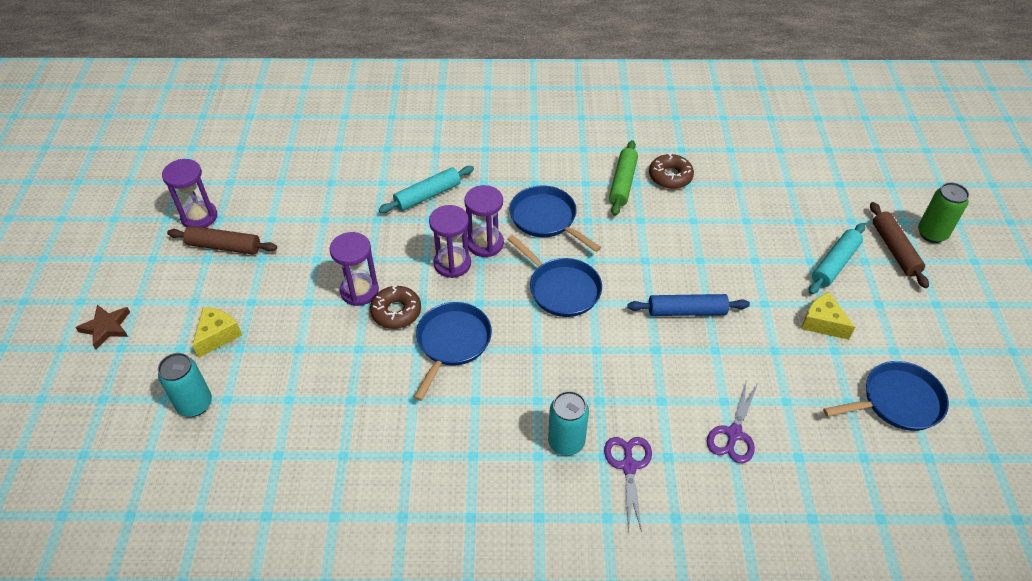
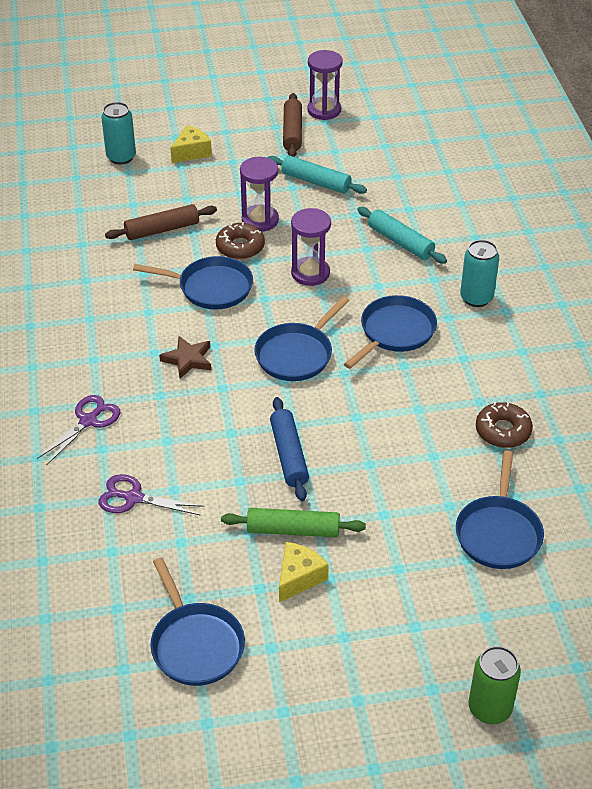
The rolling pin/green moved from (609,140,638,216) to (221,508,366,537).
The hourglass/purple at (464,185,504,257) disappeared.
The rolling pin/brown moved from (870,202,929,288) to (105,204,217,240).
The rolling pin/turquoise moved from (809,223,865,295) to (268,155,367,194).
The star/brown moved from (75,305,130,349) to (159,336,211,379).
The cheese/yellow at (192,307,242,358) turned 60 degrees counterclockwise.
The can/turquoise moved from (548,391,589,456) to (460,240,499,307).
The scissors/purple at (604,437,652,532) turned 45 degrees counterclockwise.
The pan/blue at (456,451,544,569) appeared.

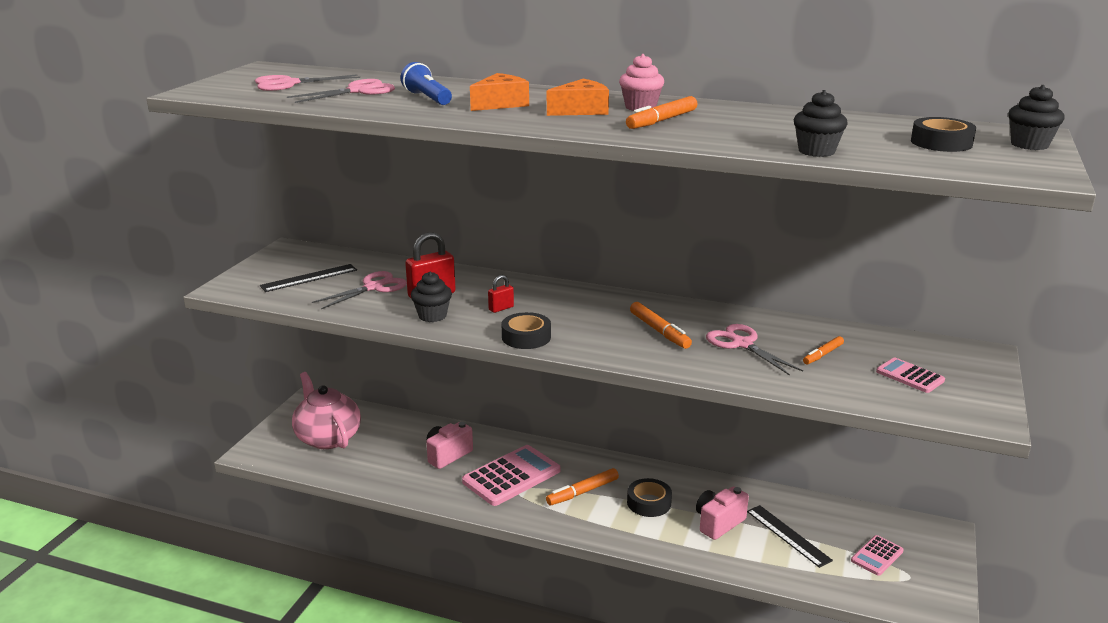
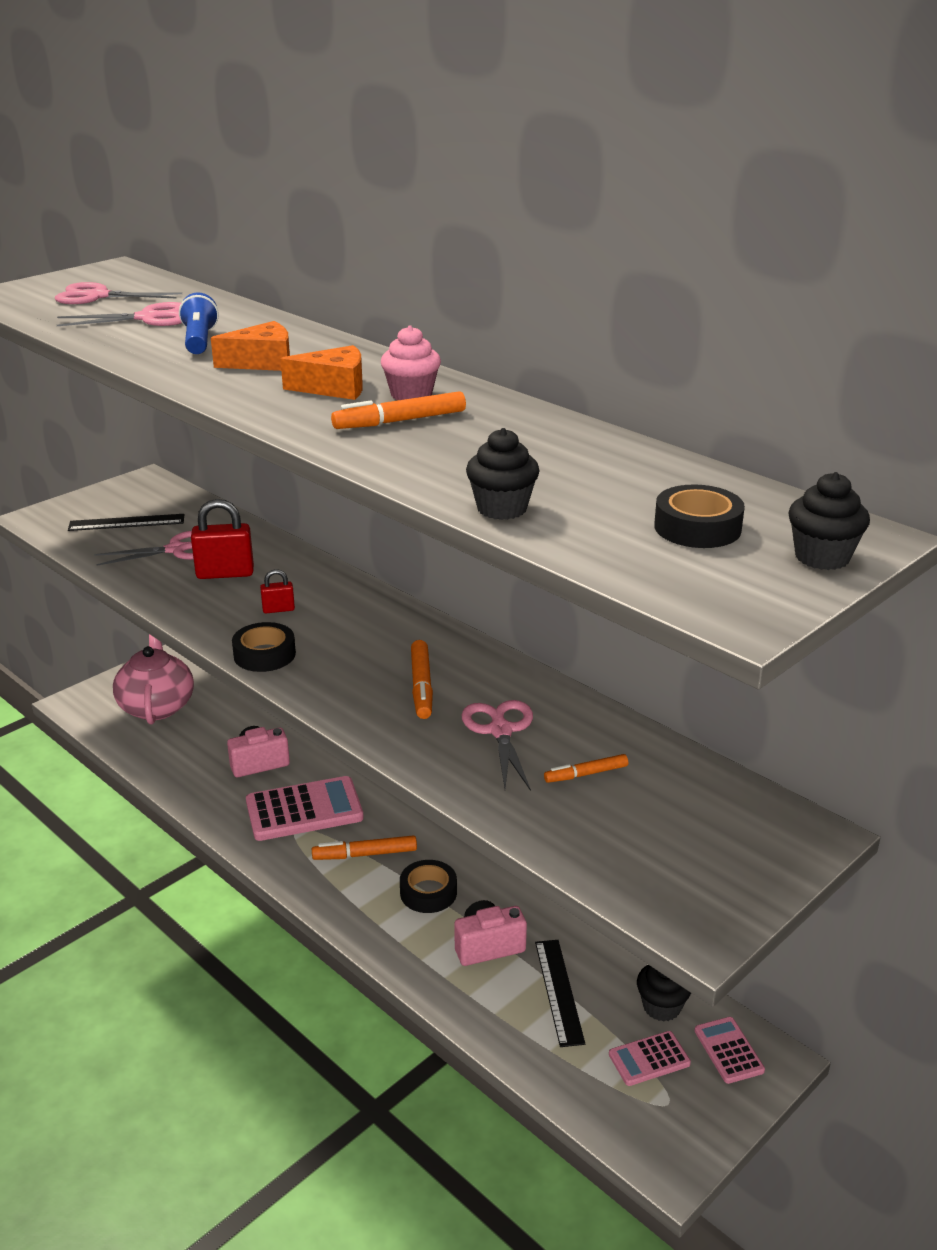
The cupcake/black moved from (411,272,452,322) to (637,965,691,1022).
The calculator/pink moved from (876,357,945,393) to (695,1017,765,1084).

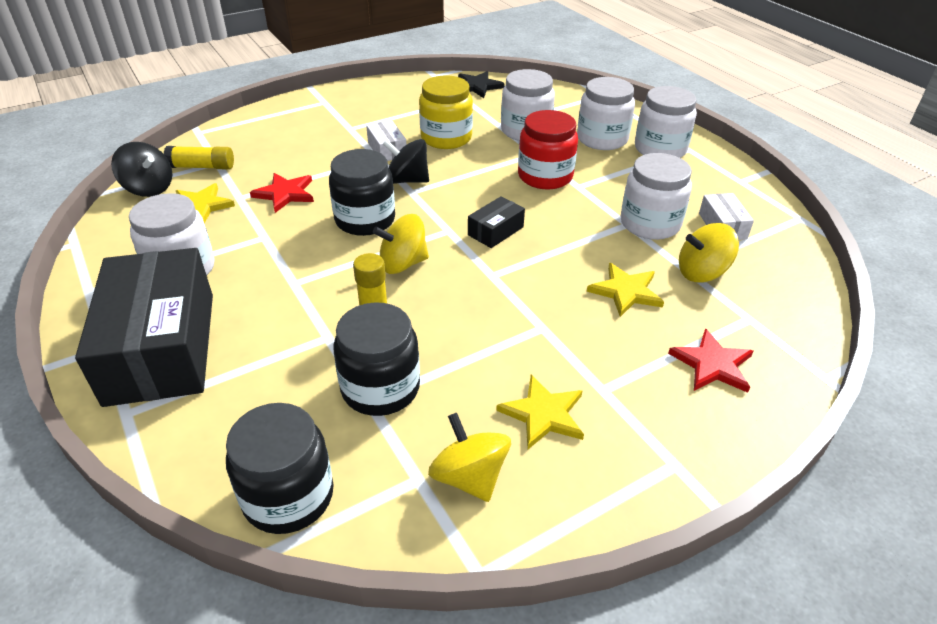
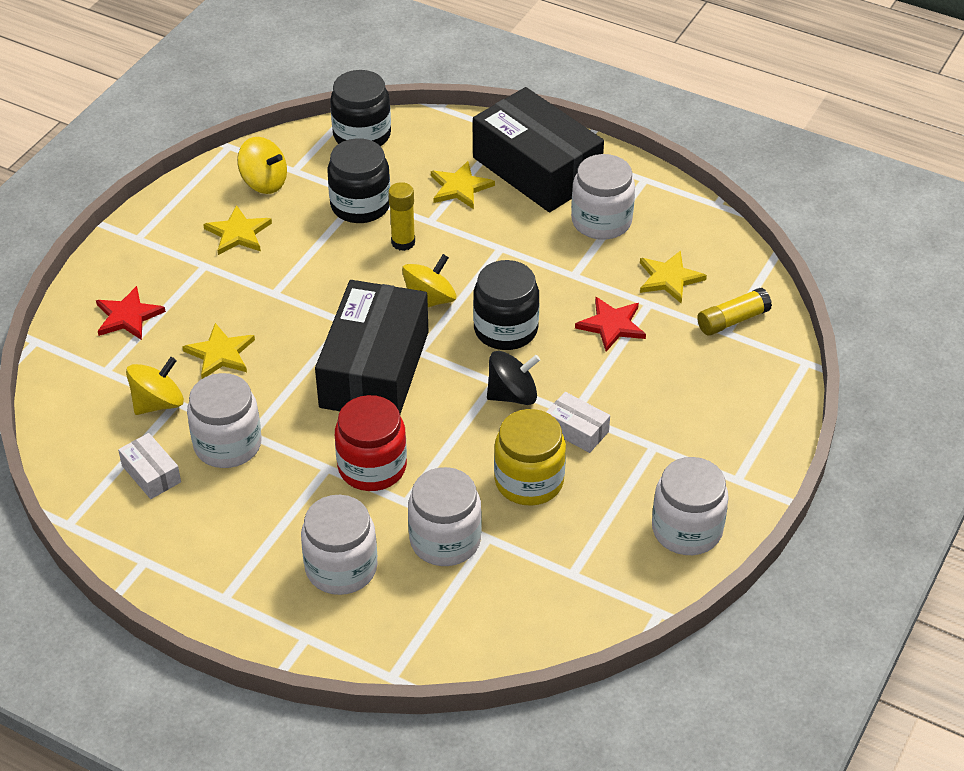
The star/black at (458,71,505,98) disappeared.
The jar/white moved from (635,86,697,158) to (652,457,729,555).
The spinning top/black at (111,142,172,197) disappeared.
The box/black at (468,196,525,248) changed to 2.37 times the size.
The star/yellow at (431,161,495,209) appeared.

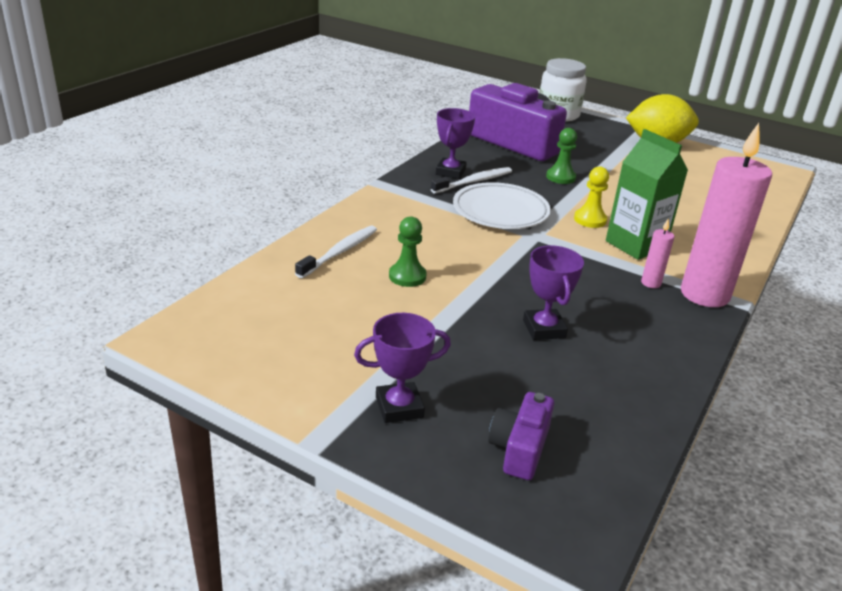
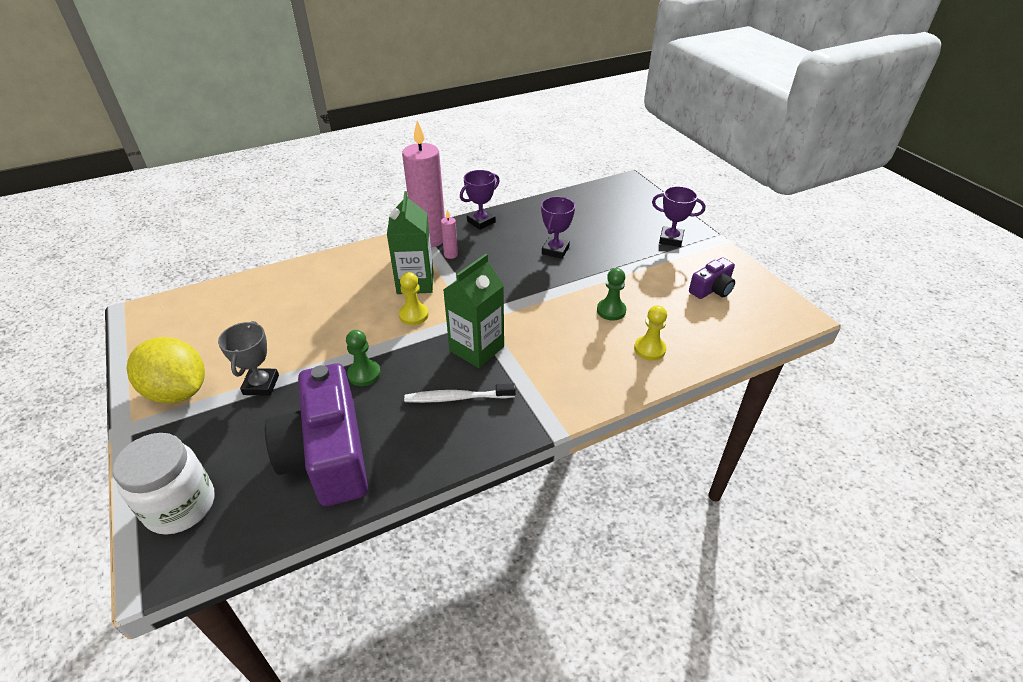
The trophy/purple moved from (436,108,475,179) to (460,170,500,230).
The plate/white at (453,182,551,229) was replaced by the carton/green at (443,254,504,368).
The toothbrush/white at (295,226,377,278) was replaced by the pawn/yellow at (634,305,667,360).
The camera/purple moved from (488,392,554,480) to (689,257,735,299).
The trophy/grey at (218,321,279,396) appeared.

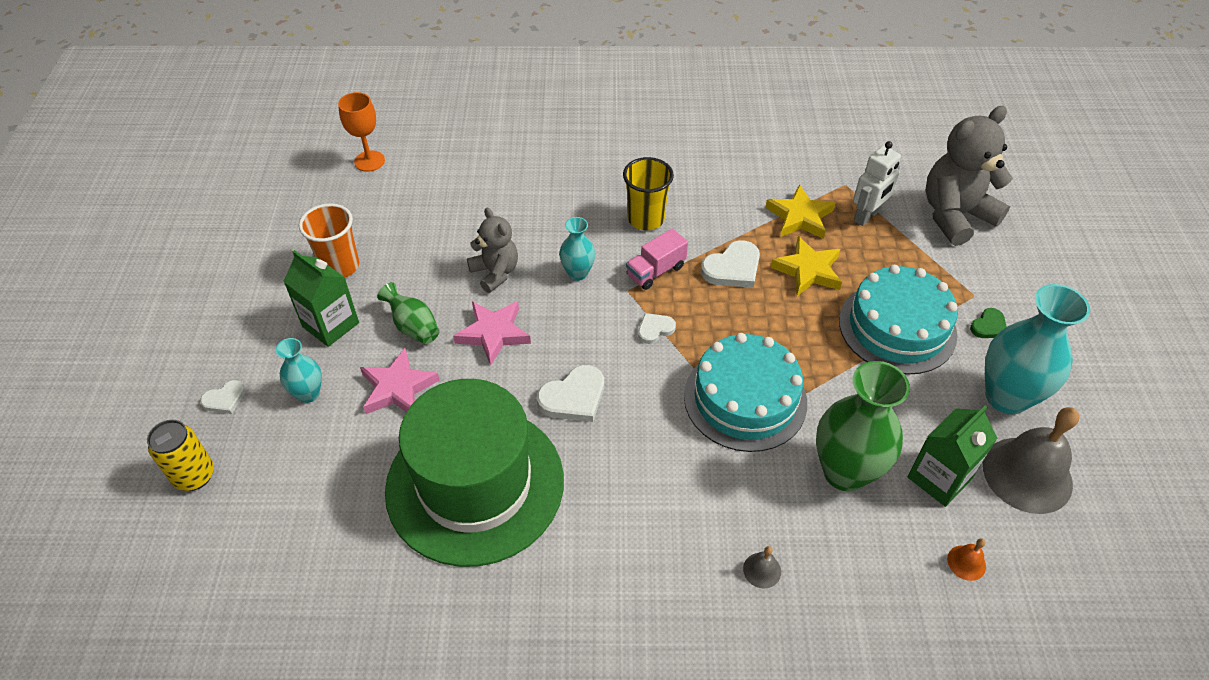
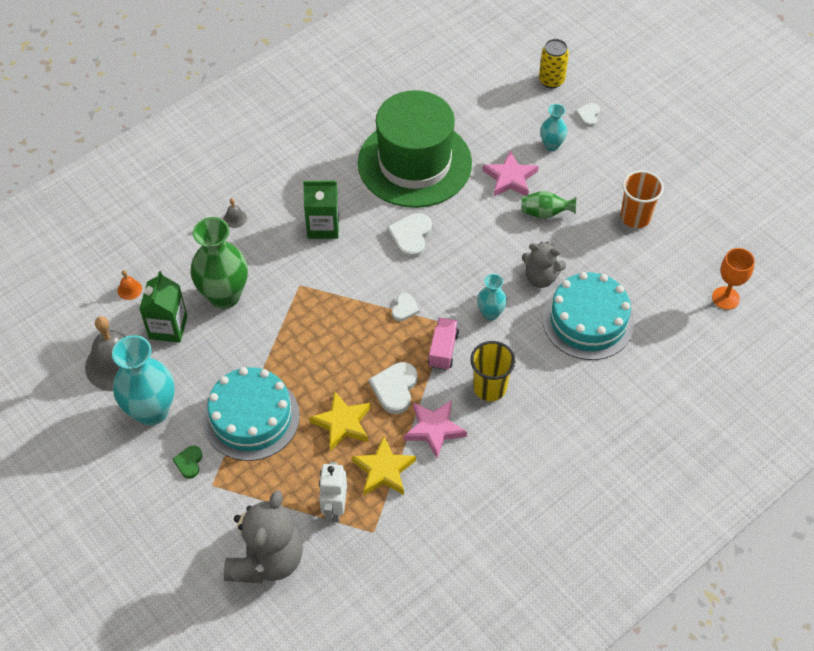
The carton/green moved from (283,250,359,347) to (303,181,339,239).
The star/pink moved from (453,301,531,365) to (404,400,467,458).
The cake/turquoise moved from (684,333,807,452) to (542,272,635,360).

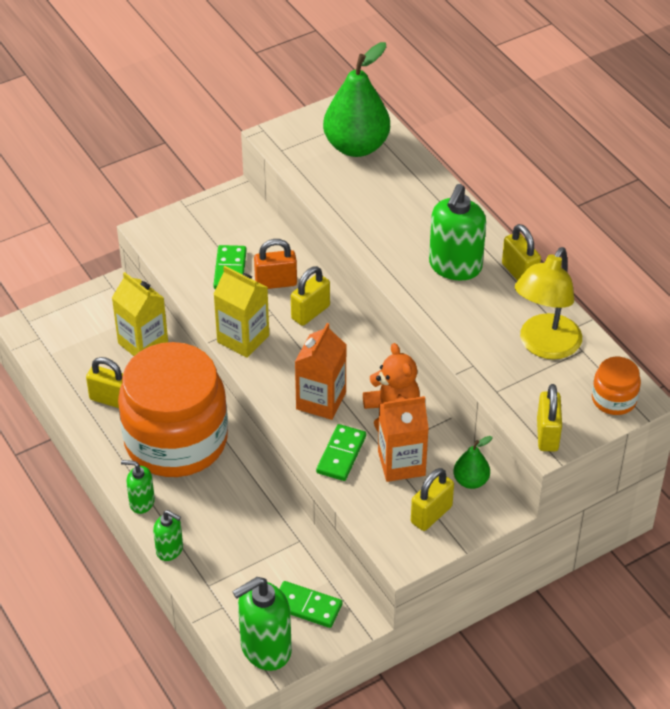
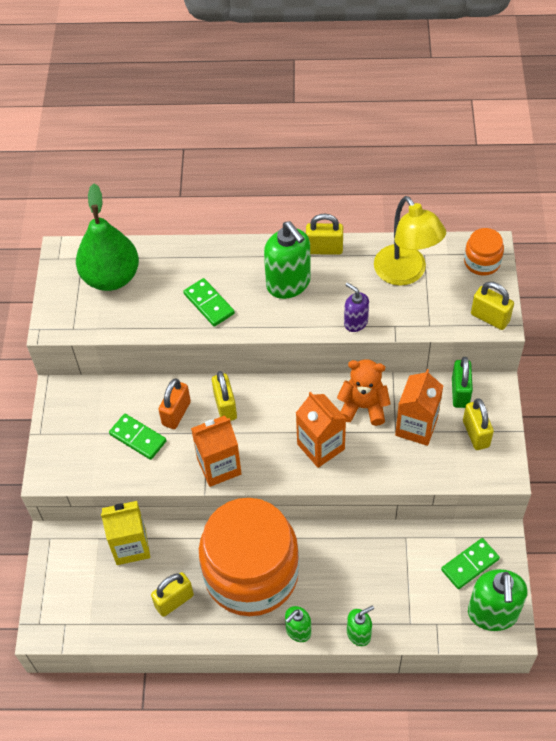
The carton/yellow at (214,266,269,358) became the carton/orange at (191,415,242,487).
The domino/green moved from (316,424,366,481) to (183,278,235,327).
The pear/green at (453,436,493,489) was replaced by the padlock/green at (452,357,473,408).
The soap dispenser/purple at (344,282,369,332) appeared.

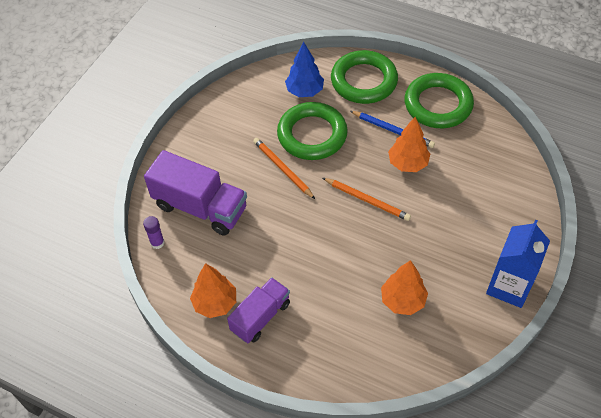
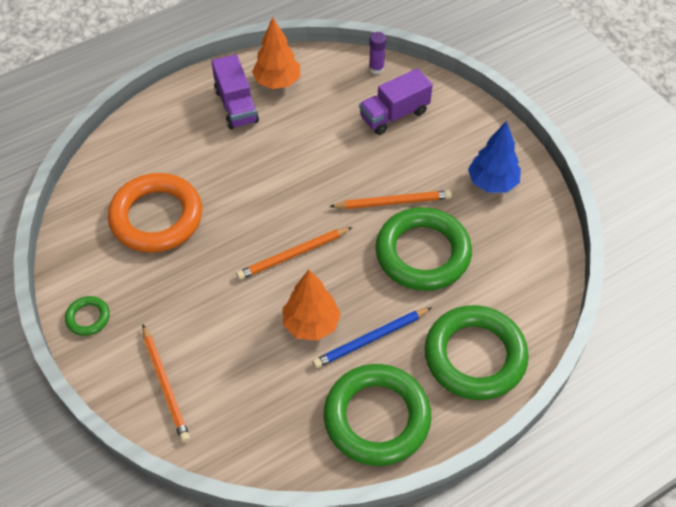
The tree/blue moved from (285,42,324,97) to (468,121,521,193).
The truck/purple at (144,150,247,235) changed to 0.64 times the size.
The carton/blue at (486,219,550,308) was replaced by the ring/green at (65,296,110,336).
The tree/orange at (381,260,428,315) was replaced by the ring/orange at (108,173,202,253).
The pencil/orange at (142,325,190,442) appeared.

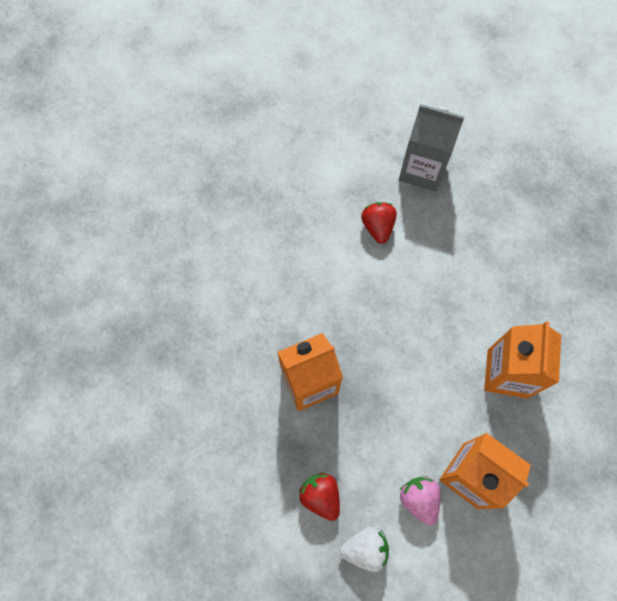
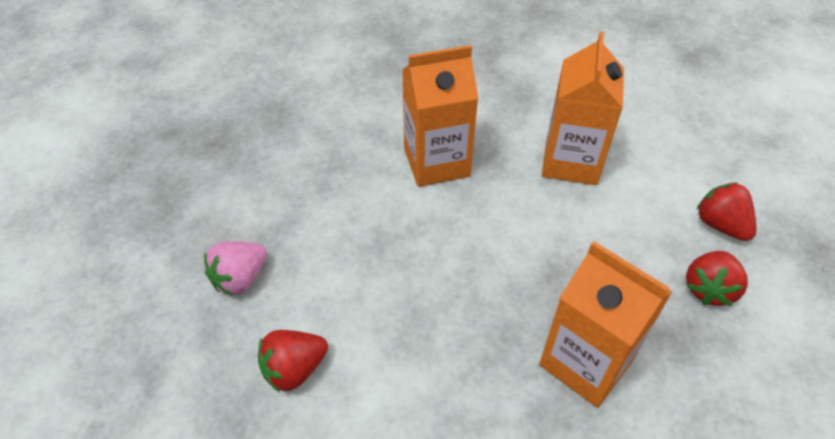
The carton/grey at (399,104,464,192) disappeared.
The strawberry/pink moved from (400,476,441,526) to (204,241,267,296).
The strawberry/white at (340,527,389,572) became the strawberry/red at (696,183,756,241).

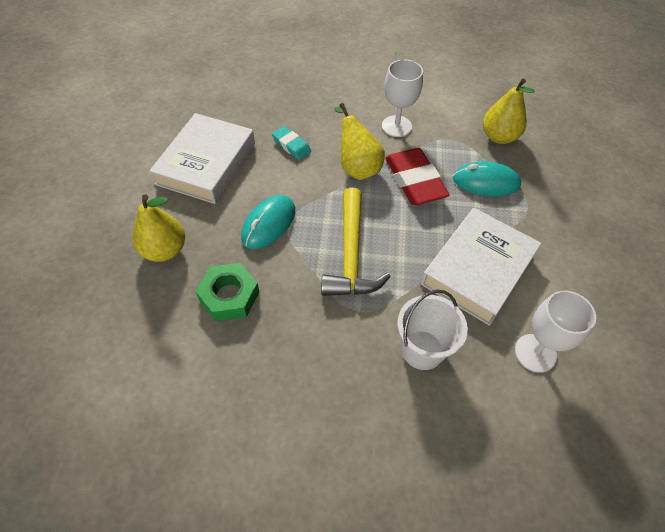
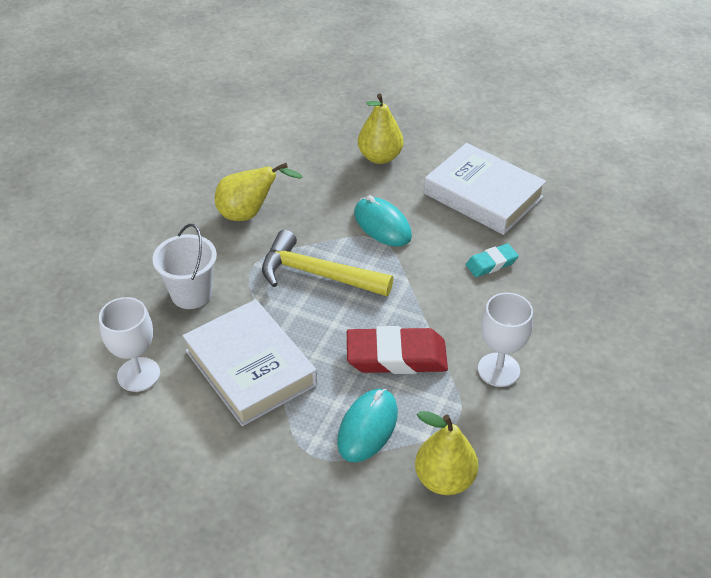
The pear/yellow moved from (335,103,385,180) to (215,163,303,221).
The nut/green at (196,263,259,321) disappeared.

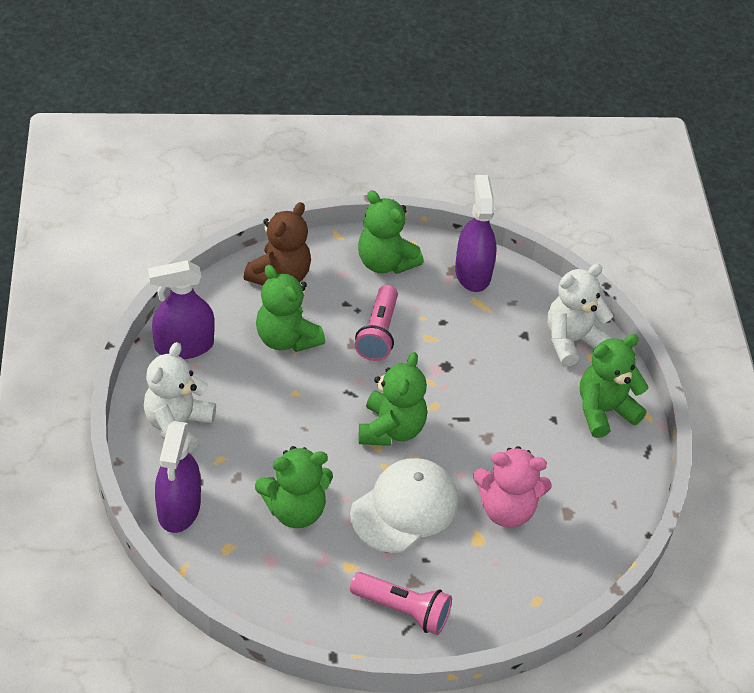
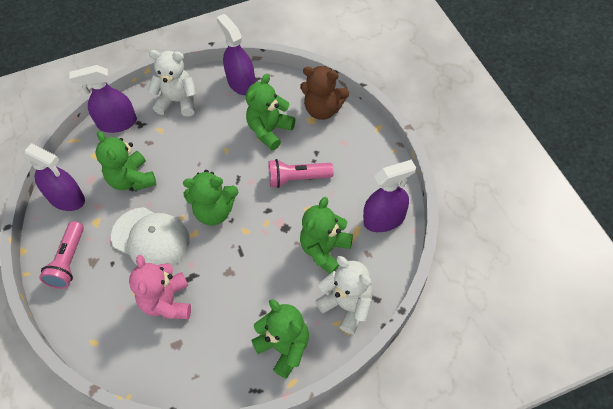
The teddy bear/green moved from (358,190,424,274) to (300,197,353,274).
The spray bottle/purple at (22,143,85,211) appeared.

